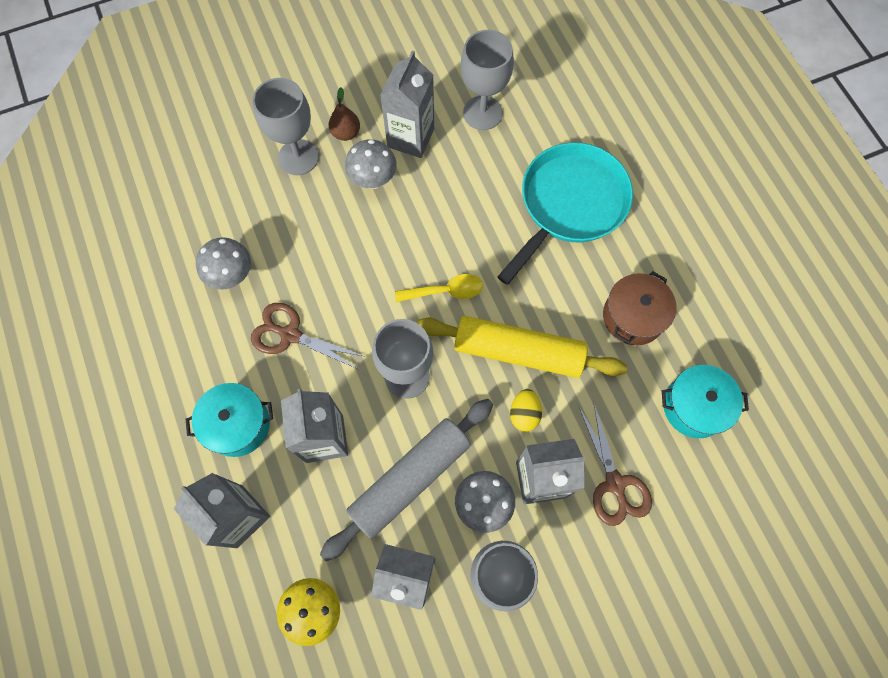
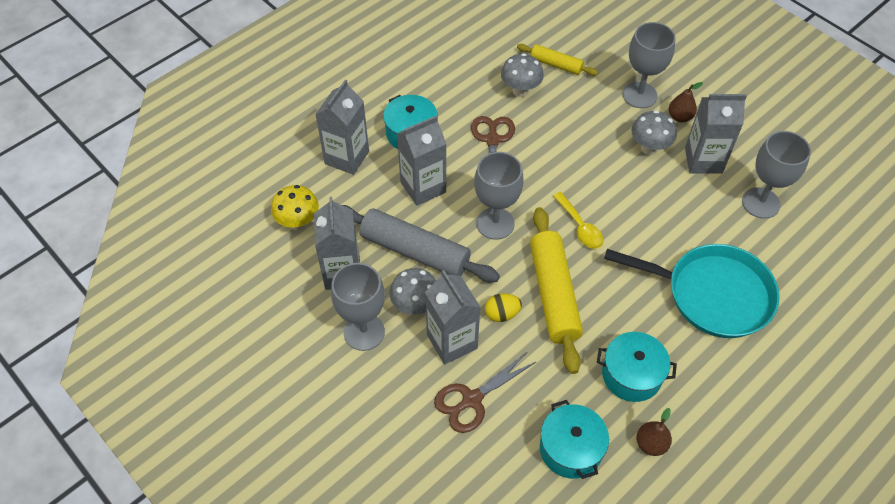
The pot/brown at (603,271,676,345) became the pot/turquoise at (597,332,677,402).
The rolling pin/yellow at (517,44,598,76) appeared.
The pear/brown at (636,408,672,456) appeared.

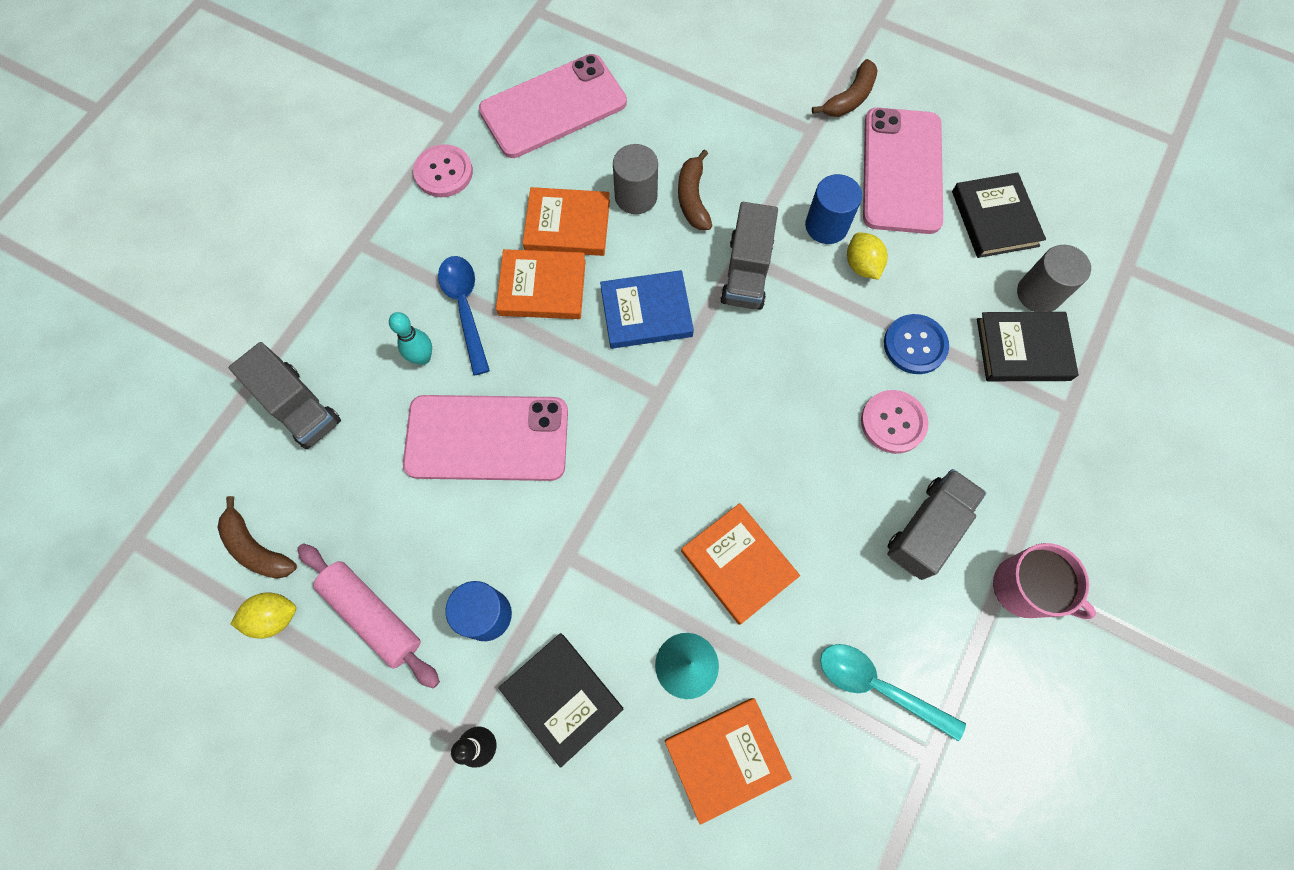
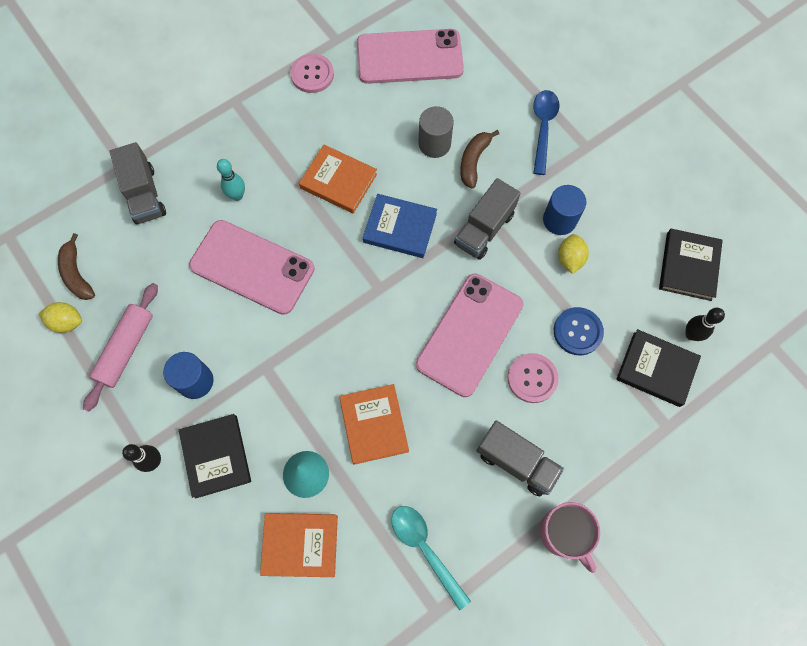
The banana/brown at (812,59,878,117) disappeared.
The phone/pink moved from (863,108,943,234) to (416,274,524,397).
The book/orange at (523,187,610,256) disappeared.
The cylinder/grey at (1017,245,1091,312) was replaced by the bowling pin/black at (685,308,725,341).
The spoon/blue moved from (438,256,490,375) to (533,90,559,175).
The truck/grey at (887,469,987,580) turned 60 degrees clockwise.
The rolling pin/pink at (297,543,440,688) turned 45 degrees clockwise.

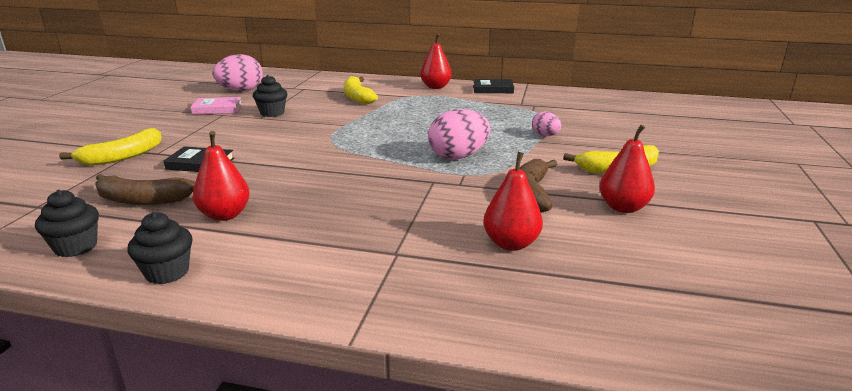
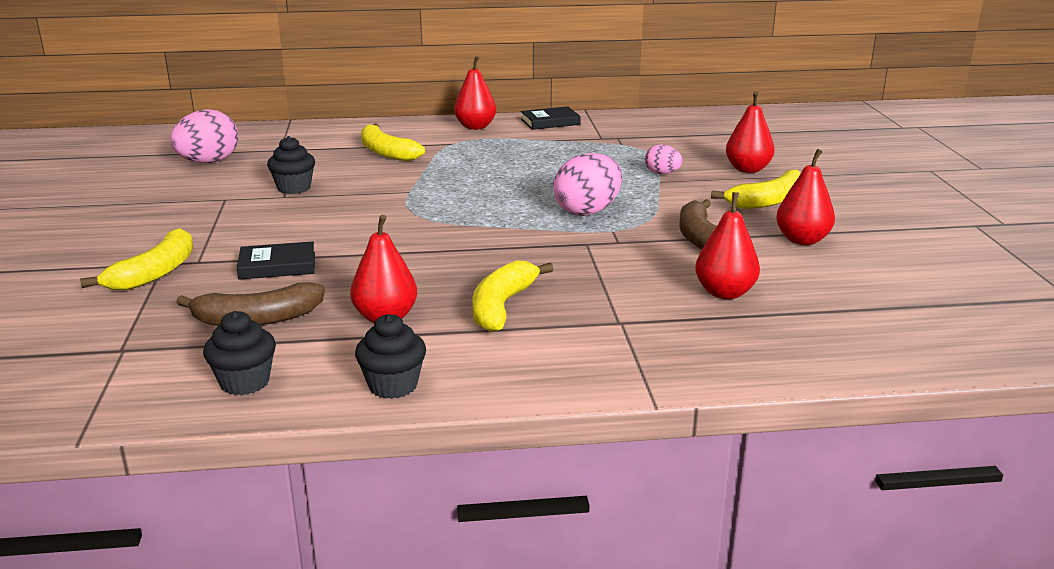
The book/pink at (190,97,242,114) disappeared.
The pear/red at (726,91,775,173) appeared.
The banana/yellow at (473,260,553,332) appeared.

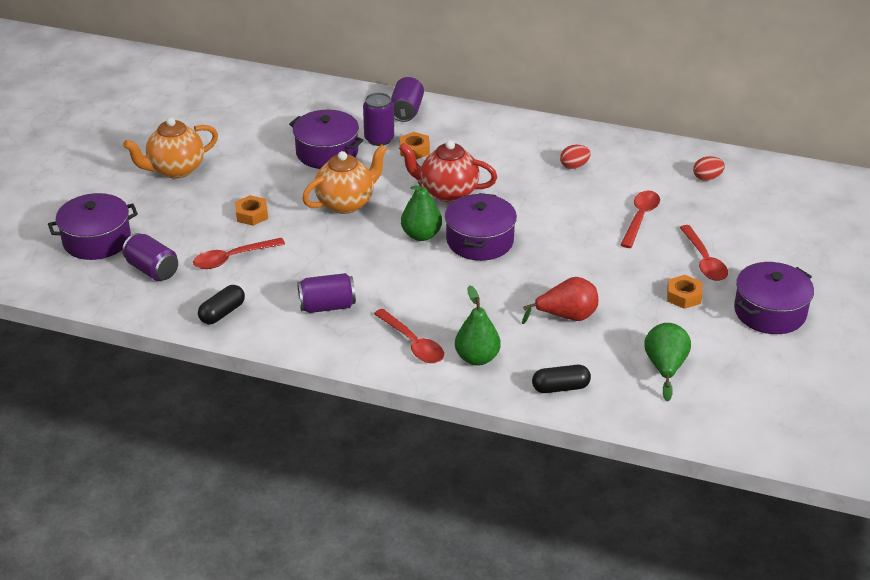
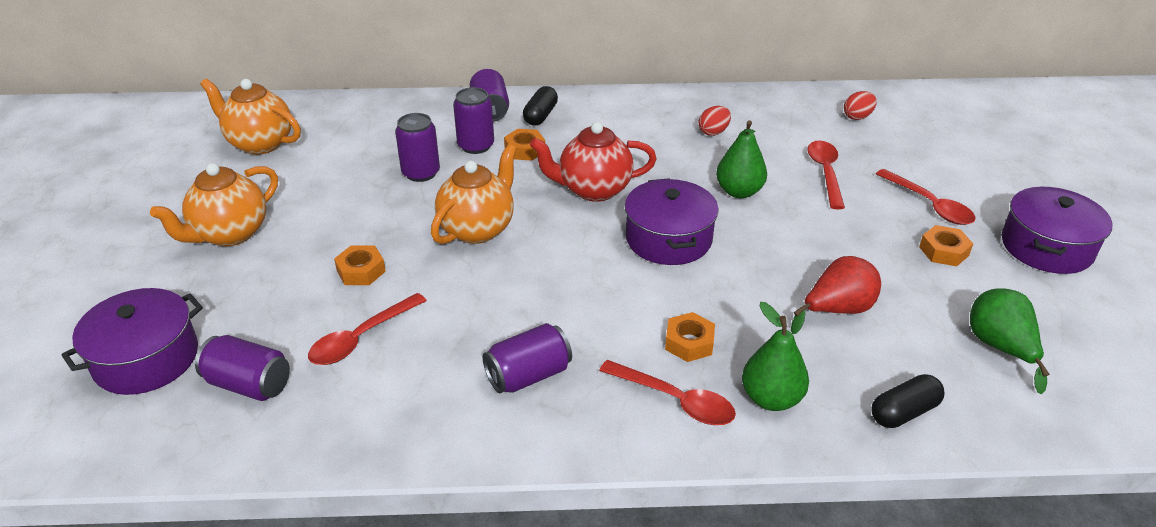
The pot/purple at (289,110,364,169) was replaced by the can/purple at (395,113,440,182).
The pear/green moved from (401,179,442,241) to (716,120,767,198).
The capsule/black moved from (198,285,245,324) to (523,86,558,125).
The teapot/orange at (200,78,301,155) appeared.
The nut/orange at (665,312,715,362) appeared.

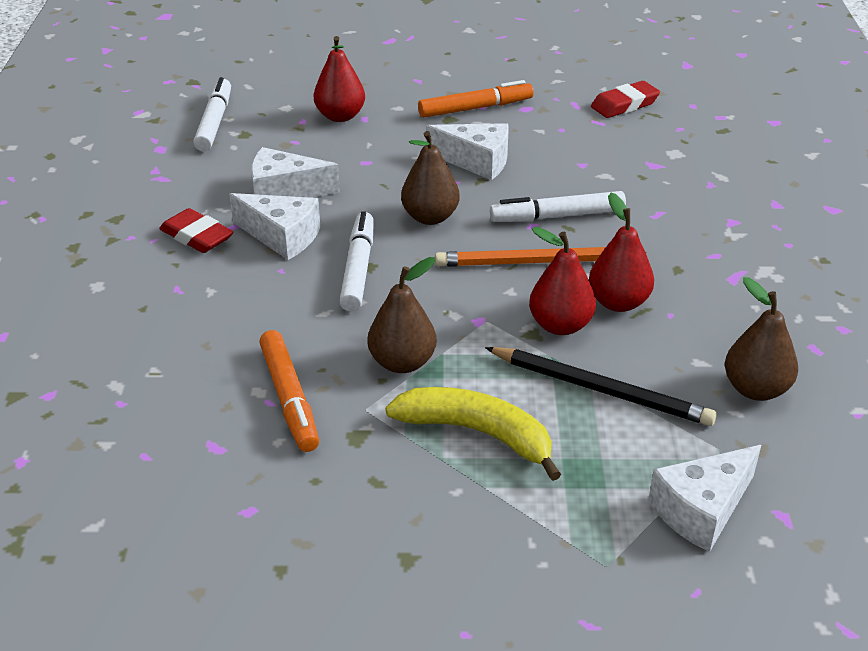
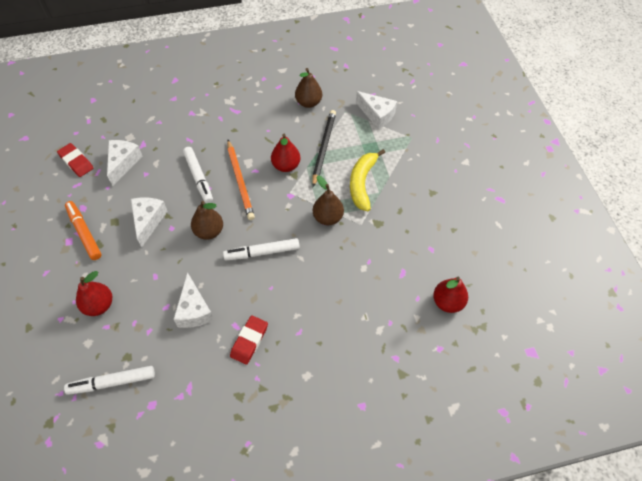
The cheese/white moved from (229,193,320,260) to (107,140,143,186).
The pear/red moved from (589,193,654,312) to (433,277,468,313).
The marker/orange at (259,330,319,452) disappeared.

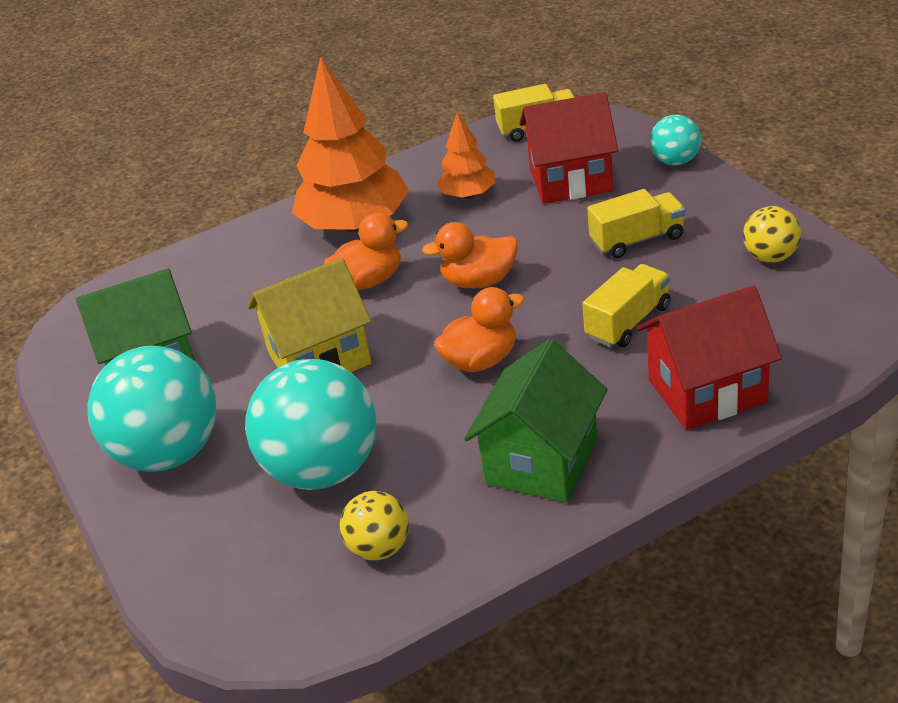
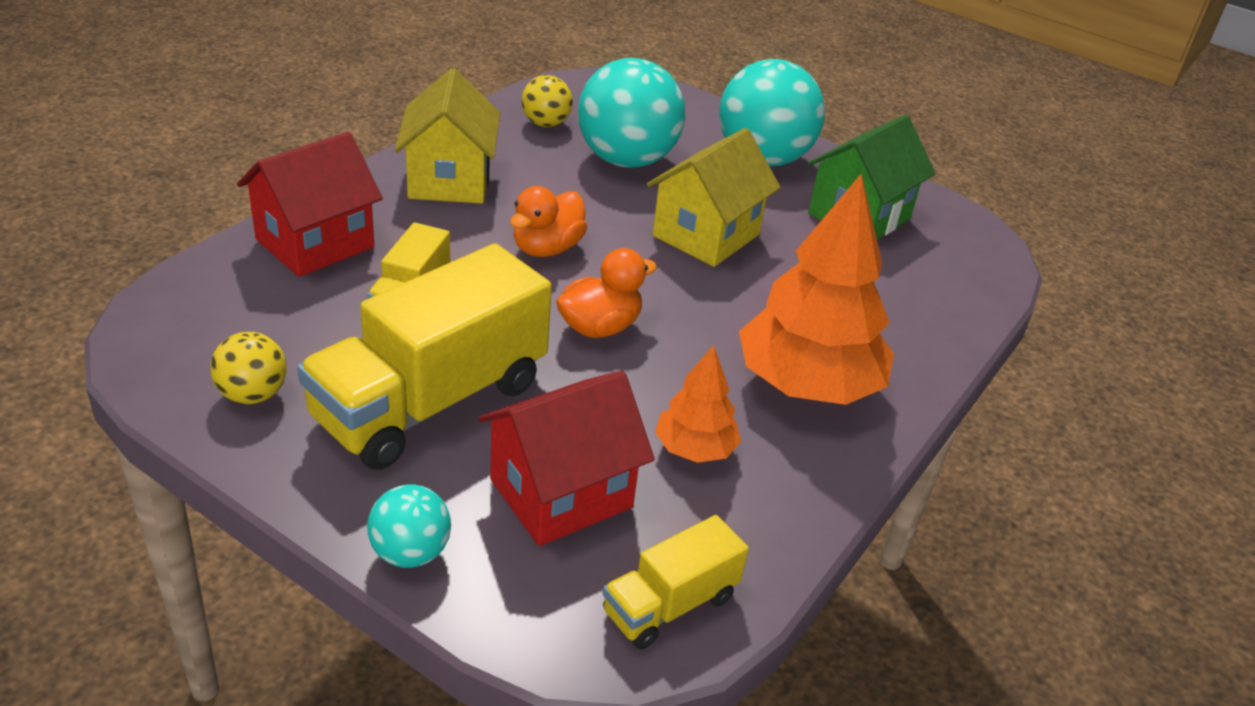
The truck/yellow at (587,189,685,258) changed to 1.99 times the size.
The duck/orange at (324,212,408,290) disappeared.
The house/green at (464,339,608,503) became the house/yellow at (395,68,500,204).

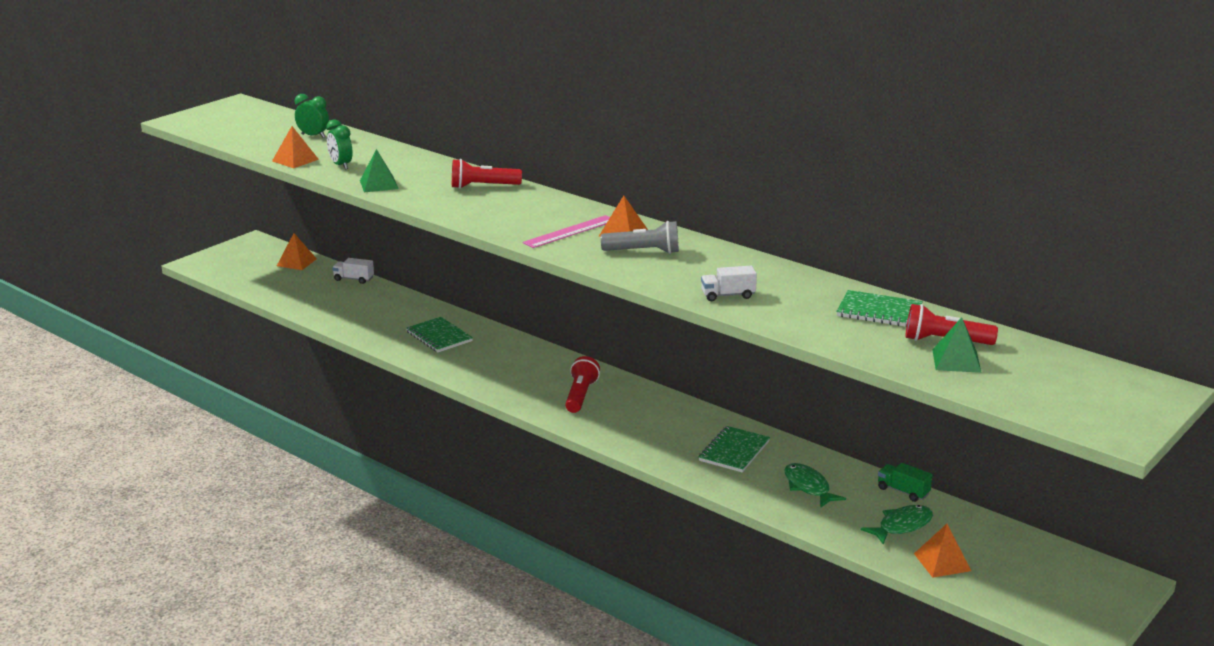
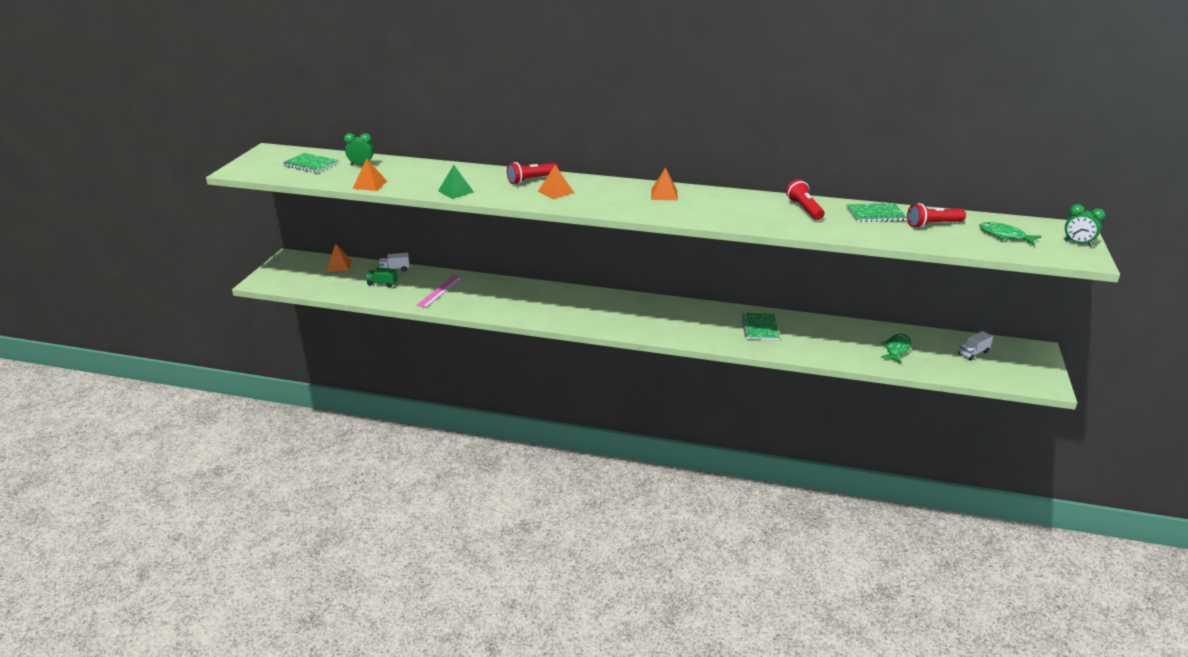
The clock/green moved from (326,119,352,170) to (1064,204,1105,246).
The ruler/pink moved from (523,215,610,248) to (416,275,463,308).
The flashlight/grey at (601,221,679,254) disappeared.
The truck/white moved from (701,266,757,301) to (958,331,993,360).
The notebook/green moved from (406,317,473,352) to (283,153,338,173).
The pyramid/green at (932,317,982,373) disappeared.
The flashlight/red moved from (565,356,600,413) to (786,179,825,220).
The fish/green moved from (785,463,846,508) to (979,222,1041,245).
The truck/green moved from (878,463,932,502) to (365,267,398,288).
The pyramid/orange moved from (914,524,971,578) to (538,165,574,199).

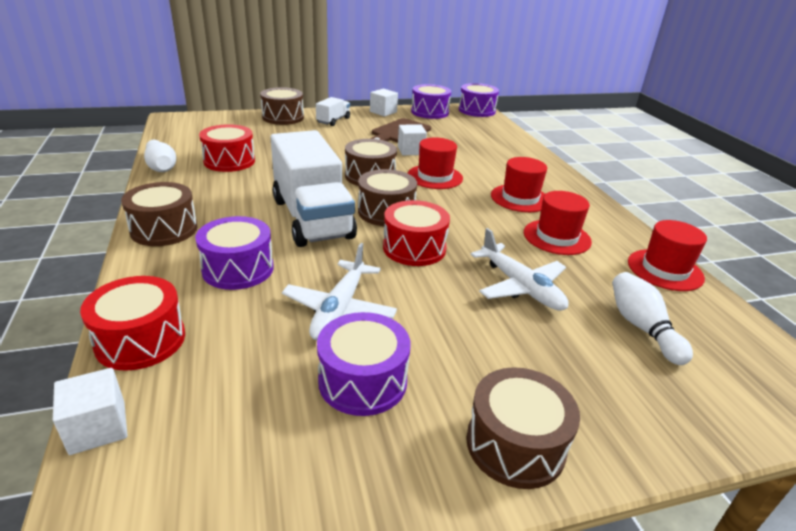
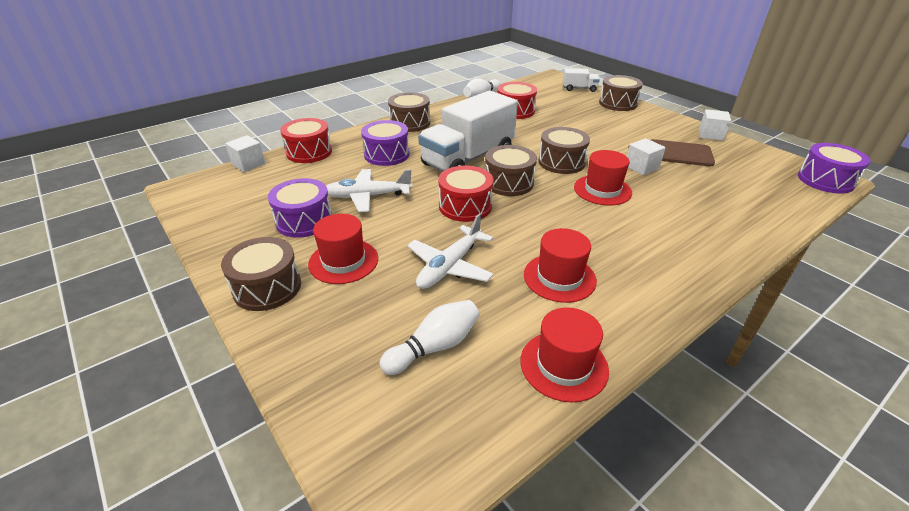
The drum/purple at (411,84,451,119) disappeared.
The truck/white moved from (316,97,350,126) to (563,68,600,92).
The hat/red moved from (491,157,547,212) to (308,214,378,284).

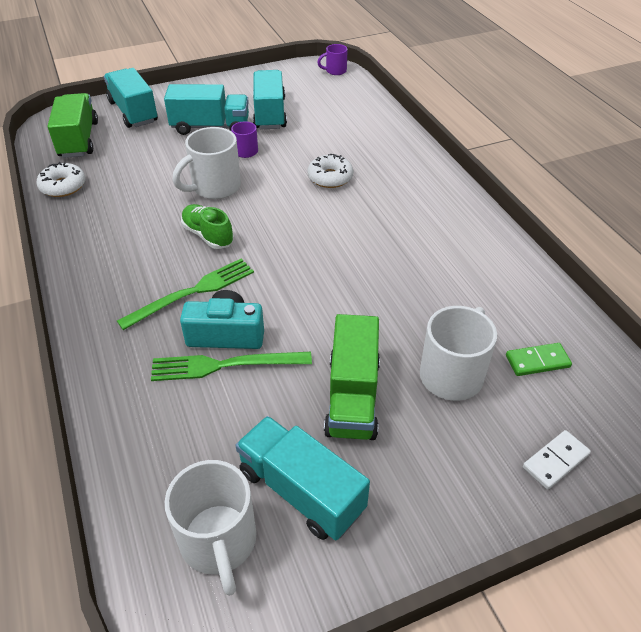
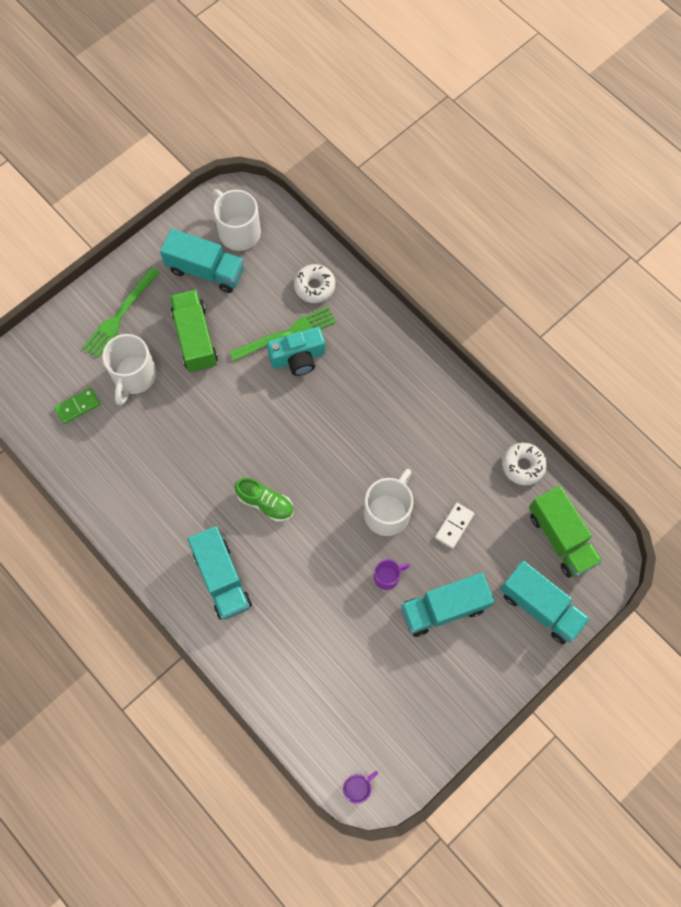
The truck/turquoise moved from (253,70,287,129) to (188,526,252,620).
The donut/white moved from (307,154,353,188) to (294,264,335,303).
The shoe/green moved from (181,204,234,249) to (235,478,294,521).
The fork/green moved from (117,259,254,330) to (83,267,160,358).
The domino/white moved from (523,430,591,490) to (435,503,474,549).

